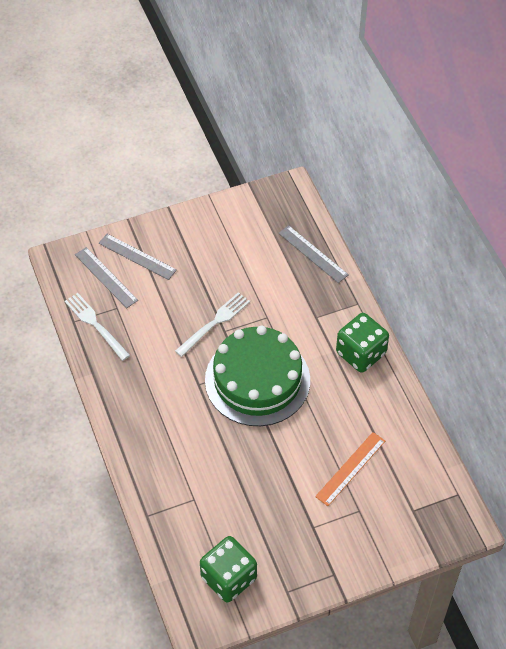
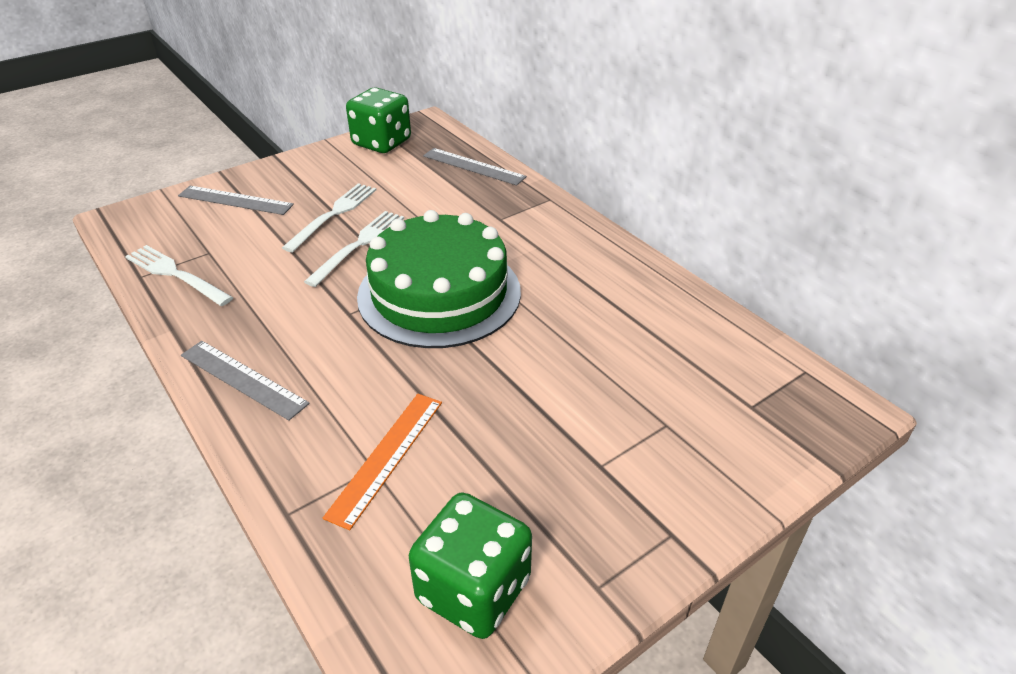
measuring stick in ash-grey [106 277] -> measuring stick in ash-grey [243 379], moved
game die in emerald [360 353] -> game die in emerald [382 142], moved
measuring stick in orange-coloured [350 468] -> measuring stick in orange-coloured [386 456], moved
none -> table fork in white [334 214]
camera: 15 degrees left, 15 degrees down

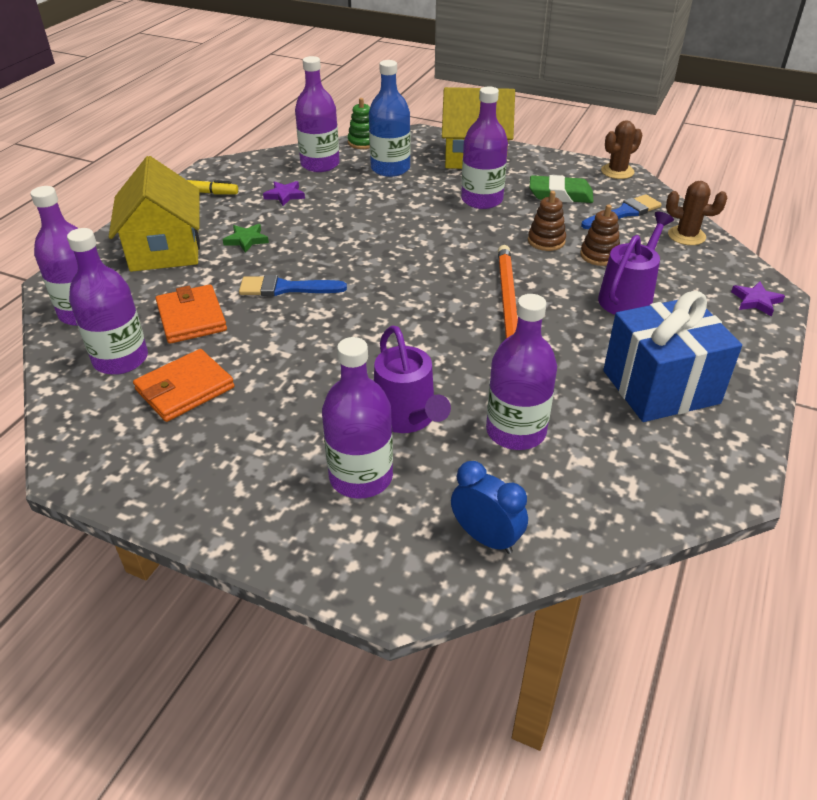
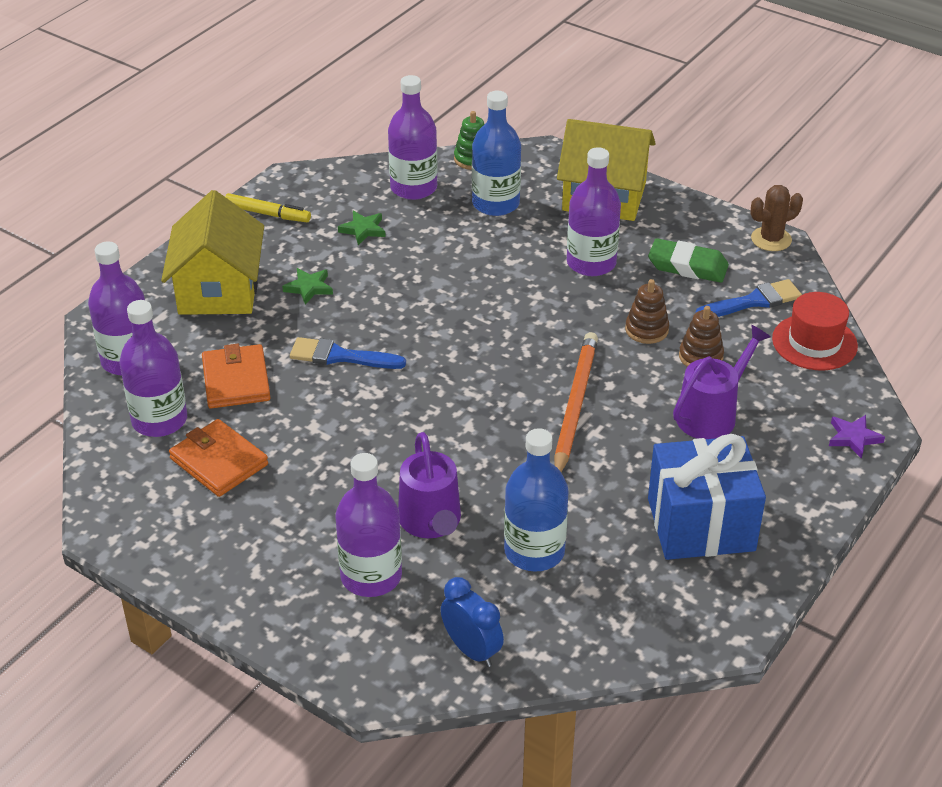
star in royal purple [284 195] -> star in emerald [363 230]
prickly plant in dark brown [686 236] -> tall hat in scarlet [814 342]
flask in royal purple [516 431] -> flask in royal blue [534 551]
card wallet in orange-coloured [185 389] -> card wallet in orange-coloured [219 462], 75 degrees clockwise
camera: 10 degrees right, 0 degrees up

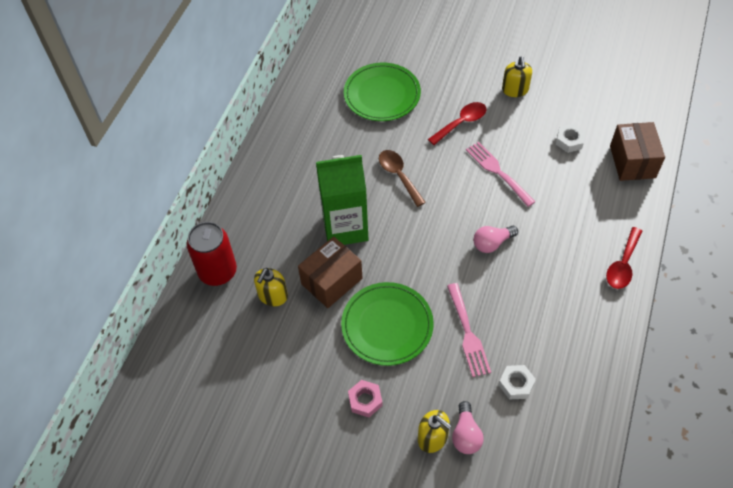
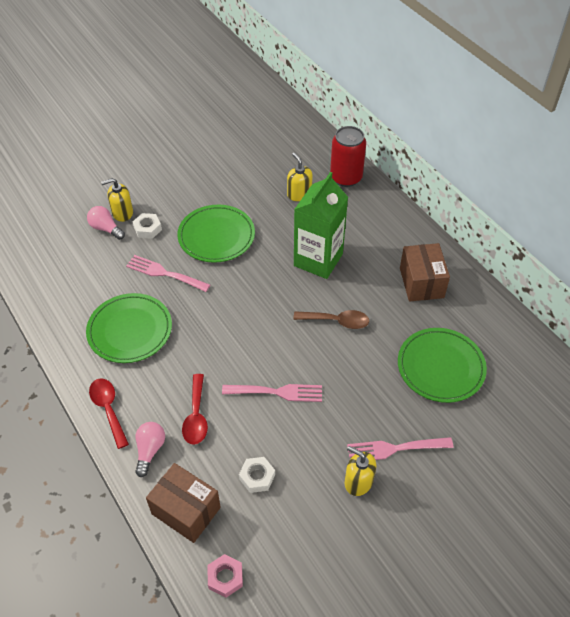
teaspoon in scarlet [461 123] -> teaspoon in scarlet [196 416], moved
light bulb in rose-pink [492 243] -> light bulb in rose-pink [150 450], moved
box in dark brown [332 281] -> box in dark brown [421 283], moved
hex nut in white [516 384] -> hex nut in white [147 229], moved
hex nut in rose-pink [365 400] -> hex nut in rose-pink [225 577], moved
none -> dinner plate in emerald [130 330]
none -> table fork in rose-pink [395 448]
camera: 125 degrees right, 5 degrees down

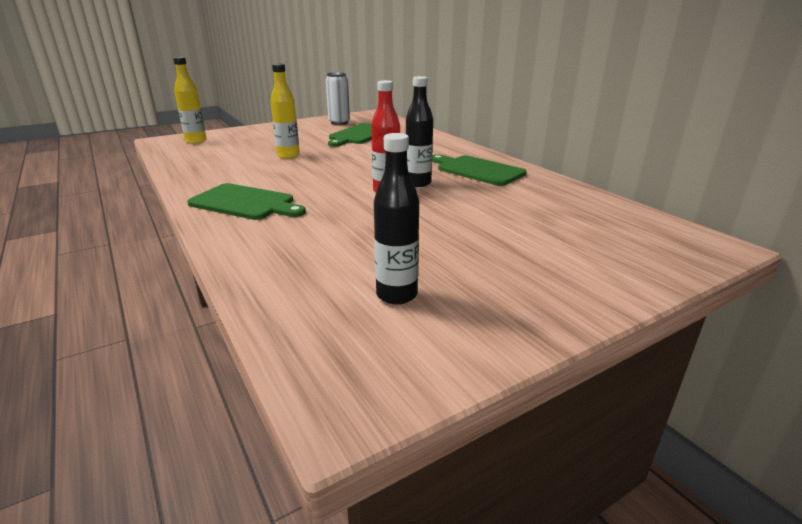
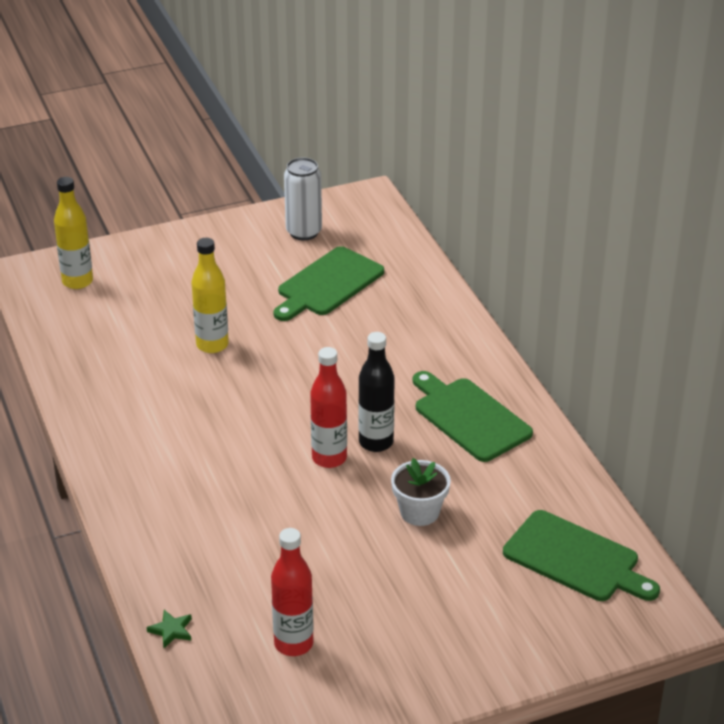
flask in ebony [396 295] -> flask in scarlet [293 643]
bread board in emerald [245 203] -> bread board in emerald [575 559], moved
none -> potted plant in white [419 512]
none -> star in emerald [171 630]
camera: 10 degrees right, 10 degrees up

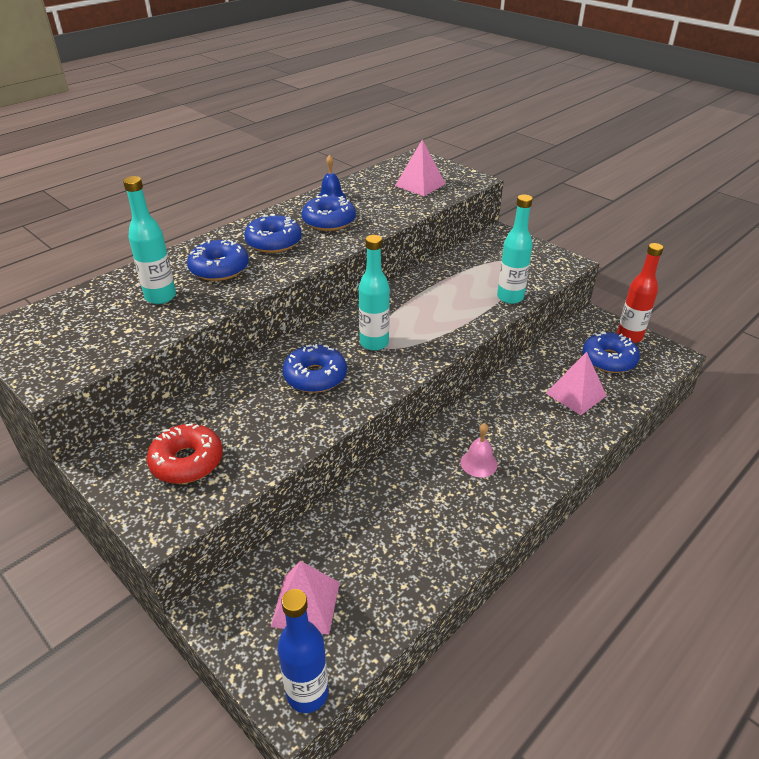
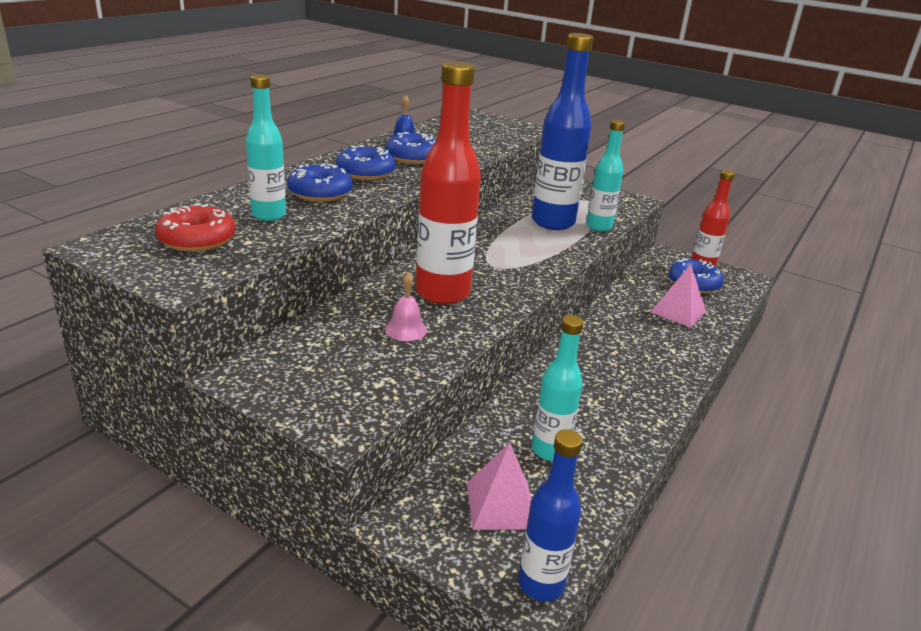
pyramid shape in rose-pink [420 184] -> none
flask in turquoise [374 343] -> flask in turquoise [550 450], moved
doughnut in royal blue [315 376] -> flask in scarlet [442 293]
doughnut in scarlet [187 461] -> doughnut in scarlet [197 240], moved
school bell in rose-pink [479 463] -> school bell in rose-pink [406 329], moved
none -> flask in royal blue [553 222]
camera: 15 degrees left, 10 degrees down

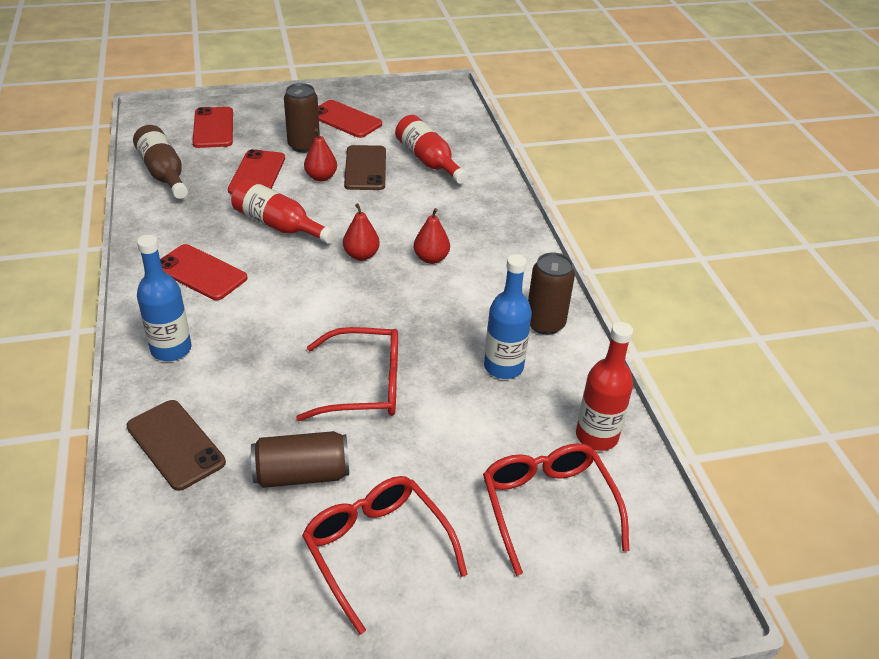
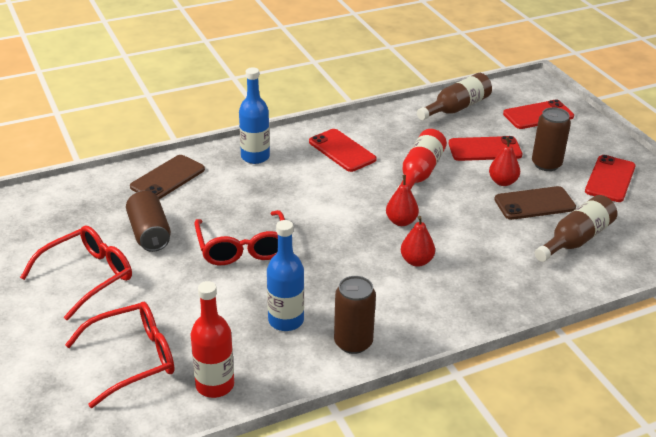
flask in scarlet [428 161] -> flask in dark brown [576 239]
phone in scarlet [201 272] -> phone in scarlet [342 151], 60 degrees counterclockwise
camera: 80 degrees right, 5 degrees down

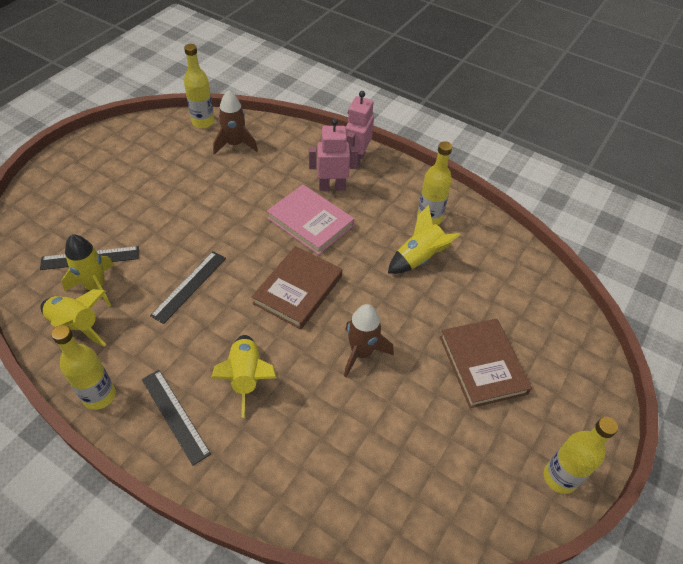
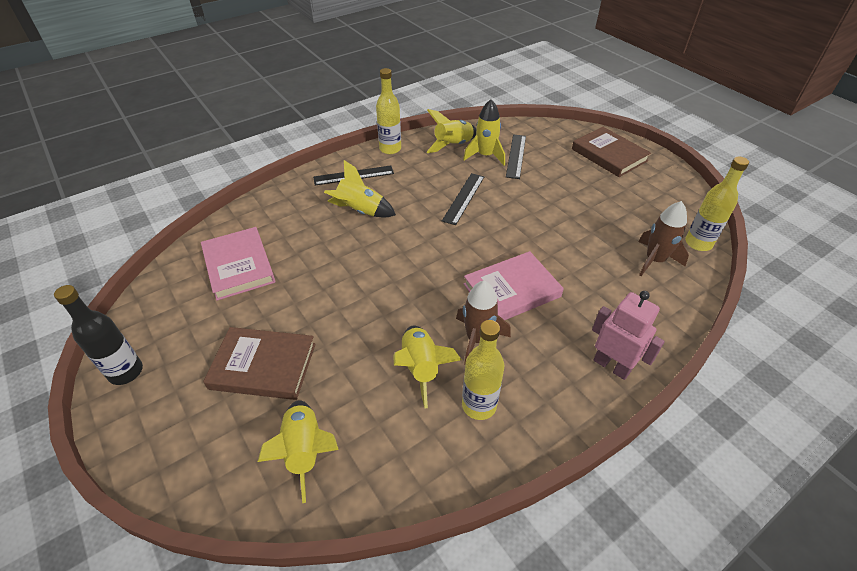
toy robot in rose-pink [332 187] -> none
hardback in dark brown [298 290] -> hardback in dark brown [609 155], moved
measuring stick in ebony [189 286] -> measuring stick in ebony [463 198], 60 degrees clockwise
rocket in dark brown [361 352] -> rocket in dark brown [477 339], moved
flask in golden [559 477] -> flask in ebony [126 372]
none -> hardback in rose-pink [239 266]
none -> rocket in golden [305 451]
camera: 115 degrees right, 5 degrees down

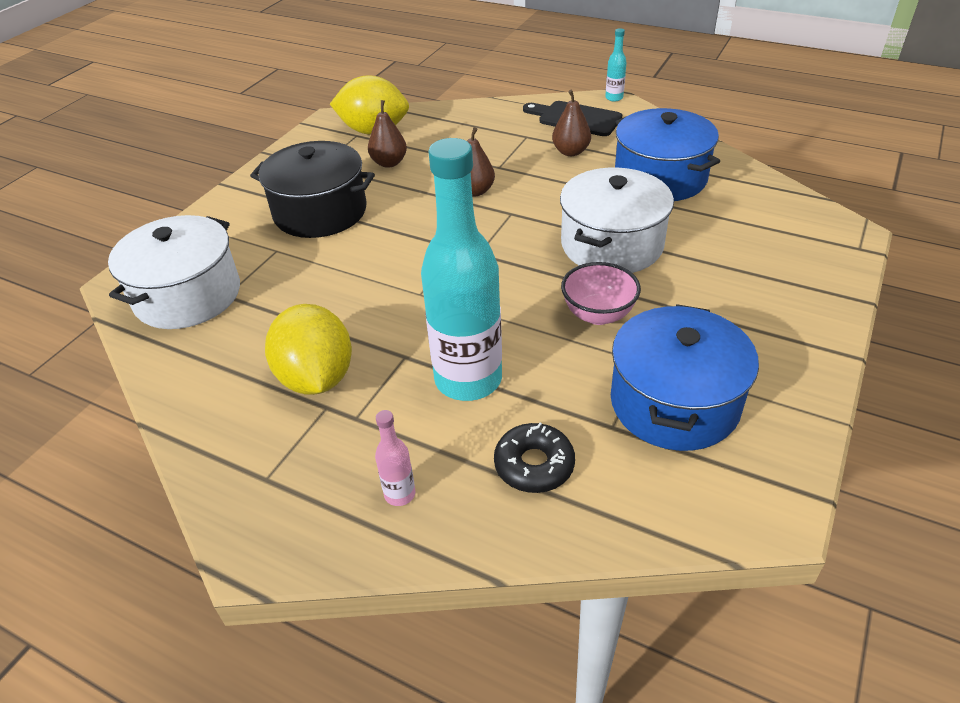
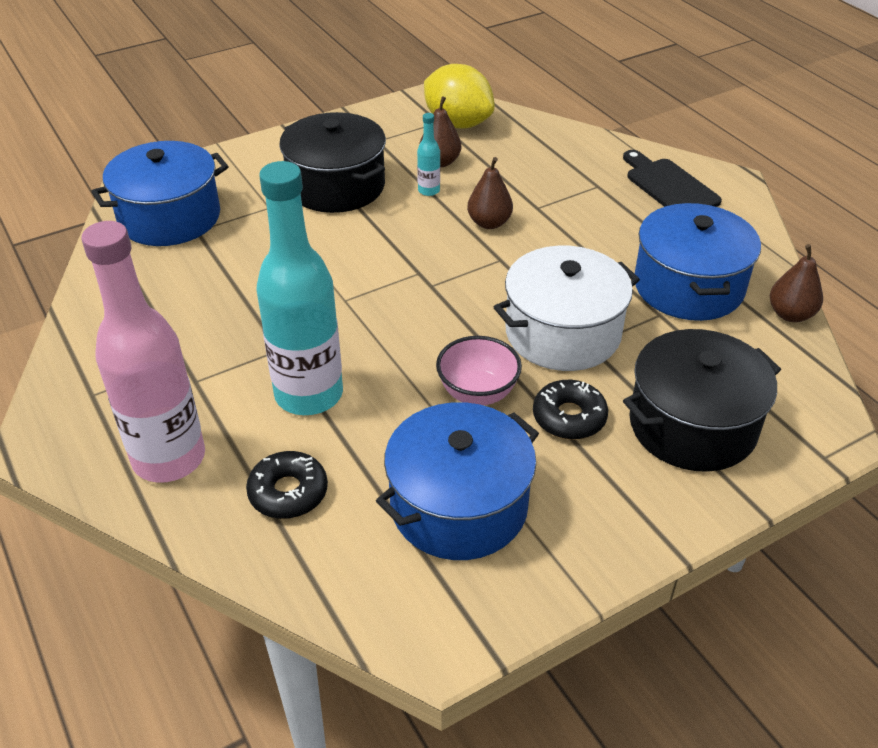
flask in turquoise [614 98] -> flask in turquoise [429 190], moved
pear fruit in dark brown [570 152] -> pear fruit in dark brown [790 314], moved
cooking pot in white [188 295] -> cooking pot in royal blue [169 217]
citrus fruit in golden [316 378] -> none
flask in rose-pink [400 494] -> flask in rose-pink [169 458], x2.46
none -> cooking pot in ebony [692 425]
none -> doughnut in ebony [569 417]
camera: 30 degrees right, 0 degrees up

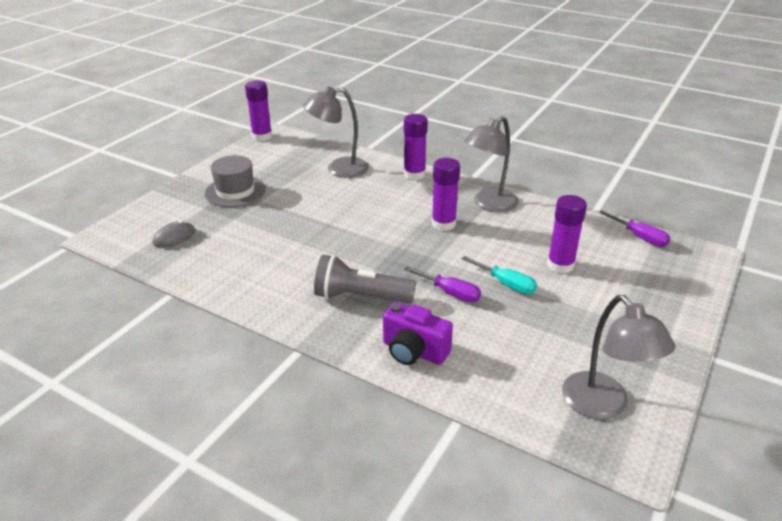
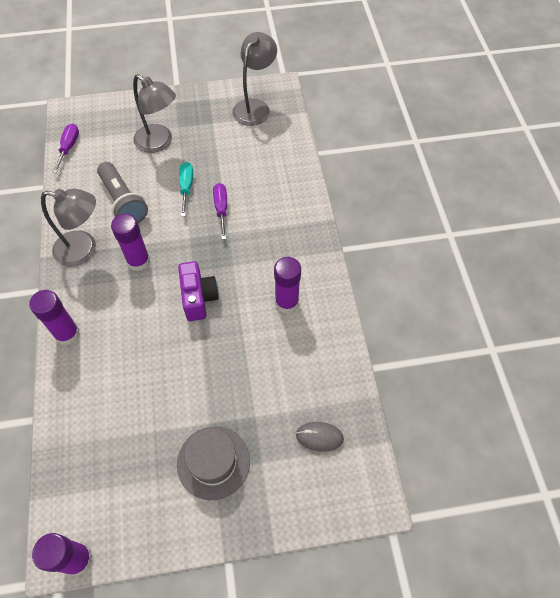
reading lamp in ash-grey [339 169] -> reading lamp in ash-grey [159 143], moved
glue stick in royal purple [560 265] -> glue stick in royal purple [286 302], moved
flashlight in ash-grey [361 297] -> flashlight in ash-grey [123 202], moved
compact camera in royal purple [414 351] -> compact camera in royal purple [198 298], moved
camera: 130 degrees left, 25 degrees up

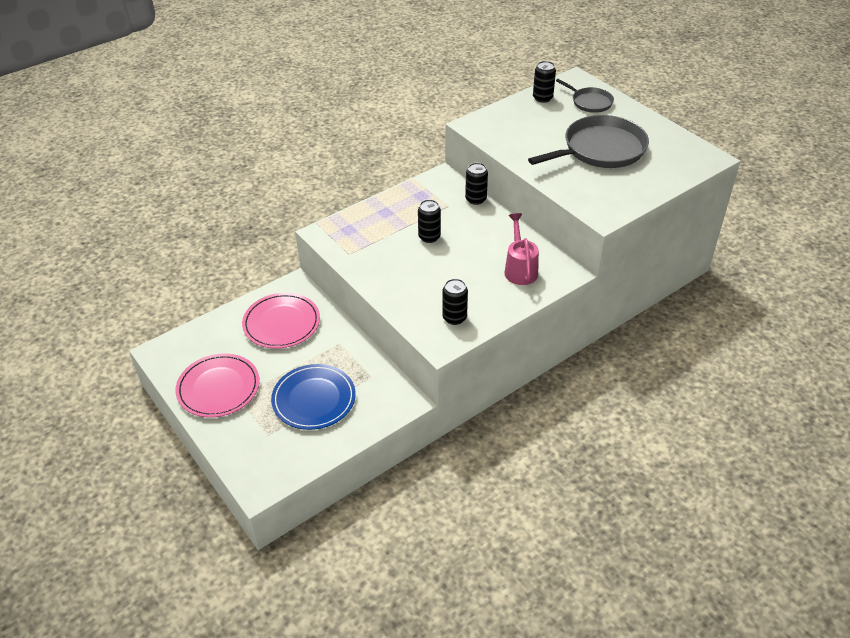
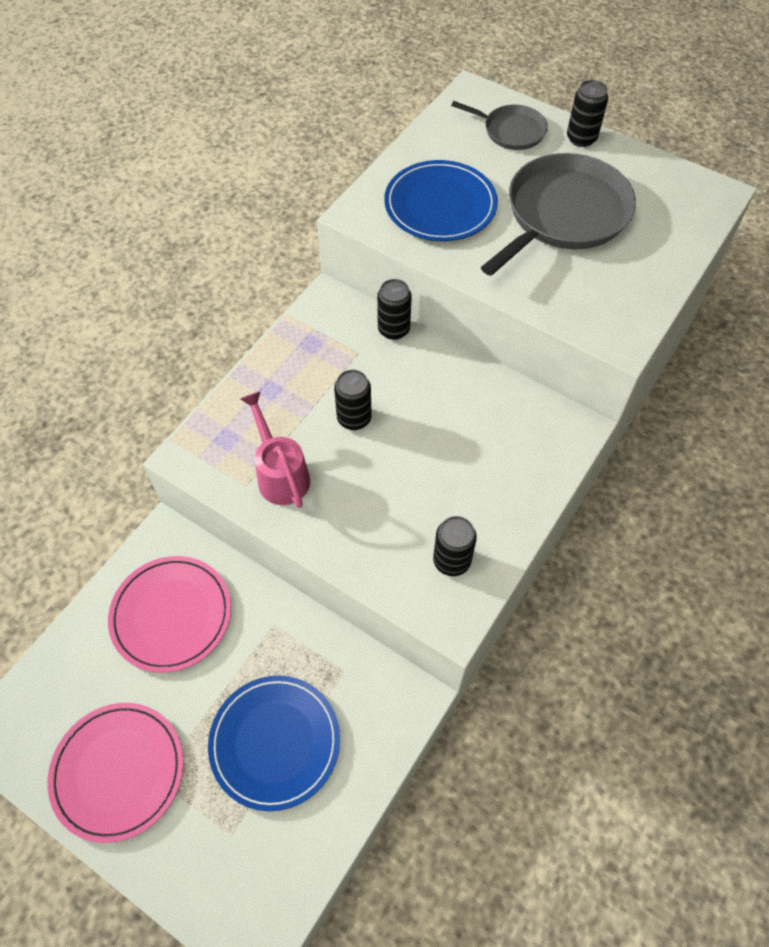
can in ebony [542 98] -> can in ebony [581 138], moved
sprinkling can in rose-pink [520 269] -> sprinkling can in rose-pink [280 474], moved
none -> dinner plate in royal blue [440 205]
camera: 20 degrees left, 15 degrees up

